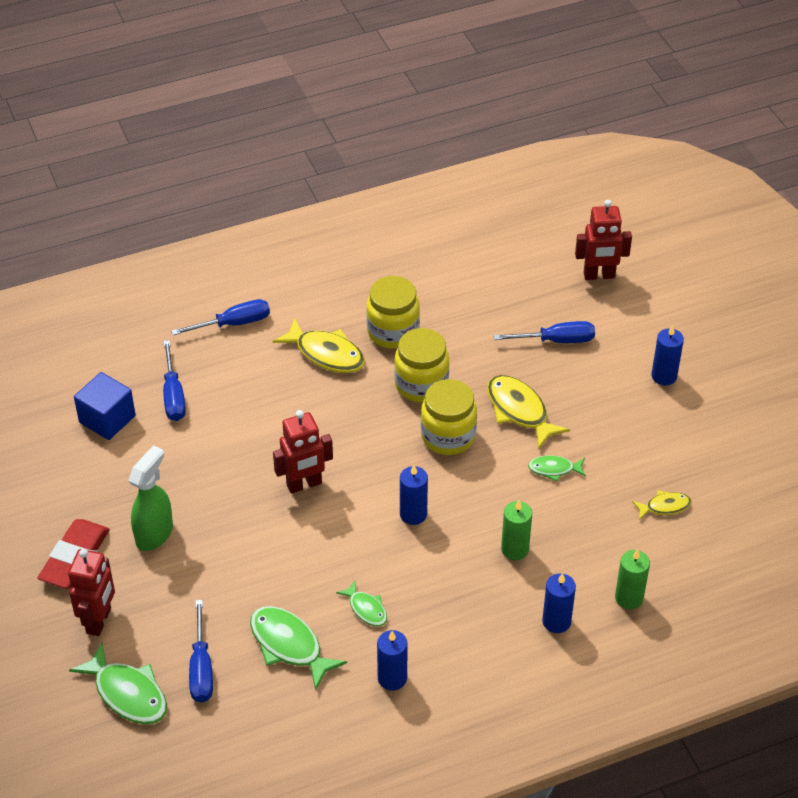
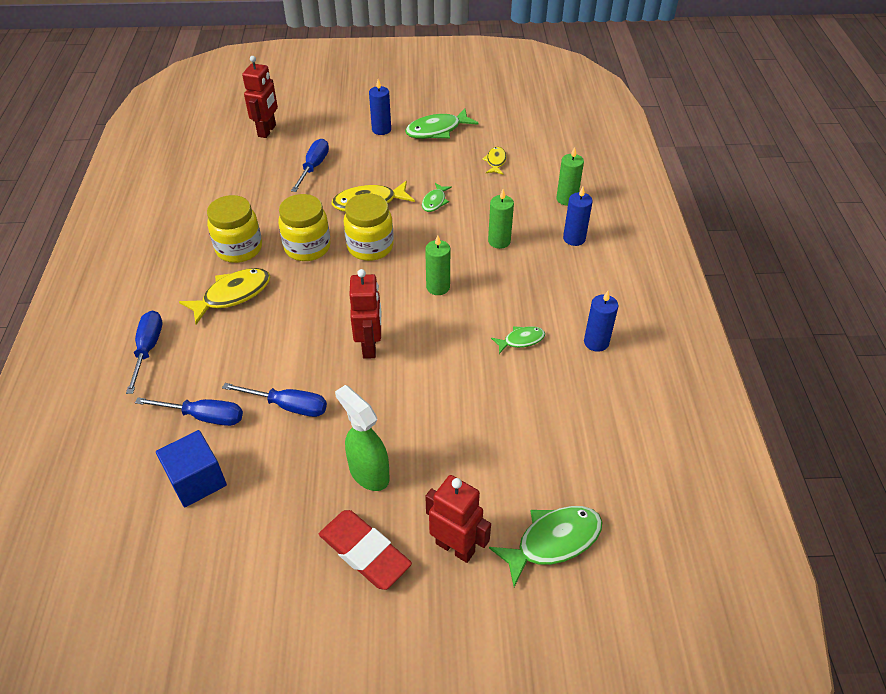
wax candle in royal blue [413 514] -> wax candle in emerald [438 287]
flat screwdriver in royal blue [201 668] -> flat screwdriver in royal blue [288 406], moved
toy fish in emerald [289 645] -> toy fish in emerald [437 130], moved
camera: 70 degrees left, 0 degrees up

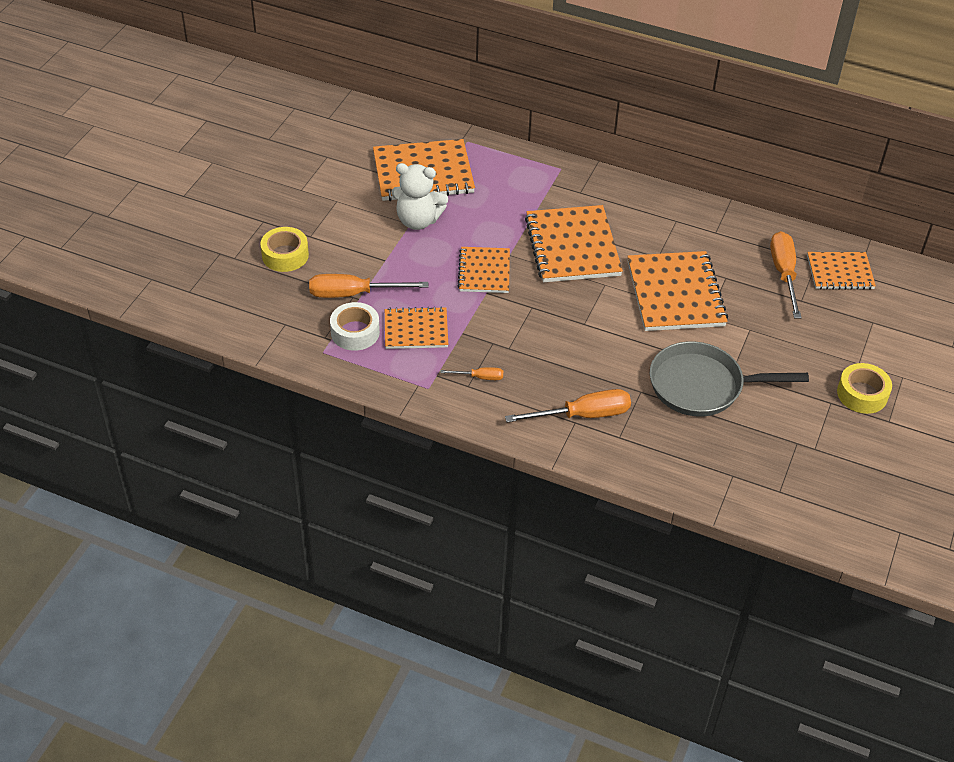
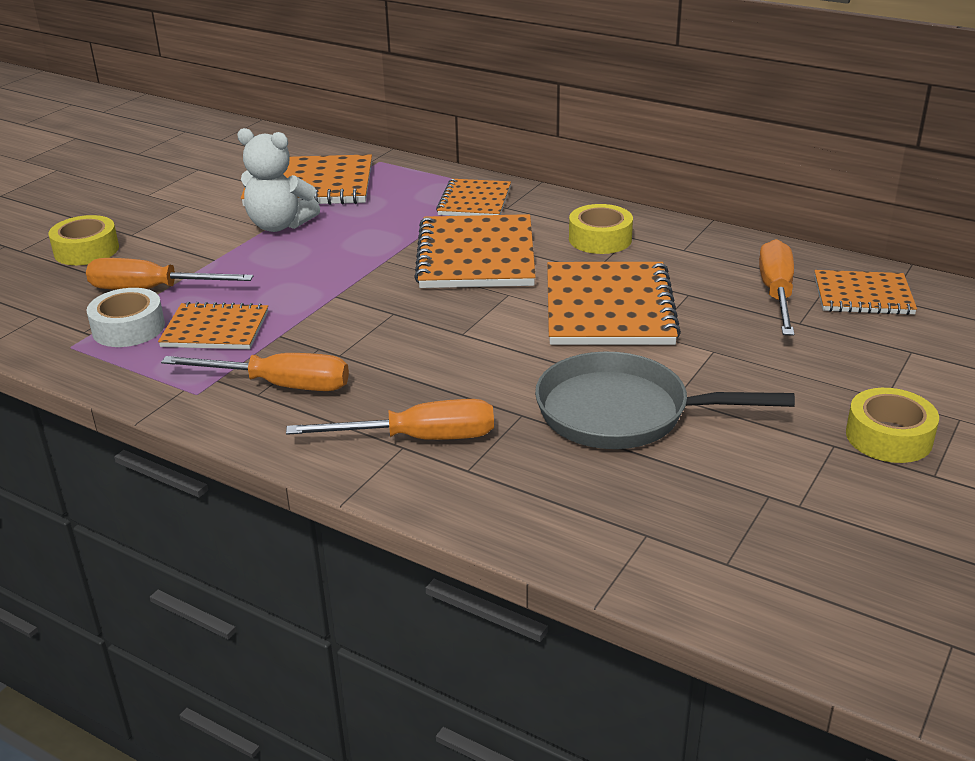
notepad in orange-coloured [484 271] -> notepad in orange-coloured [474 201], moved
flat screwdriver in orange-coloured [480 377] -> flat screwdriver in orange-coloured [280 385], x1.98
none -> roll of tape in golden [600 239]
camera: 10 degrees right, 15 degrees down

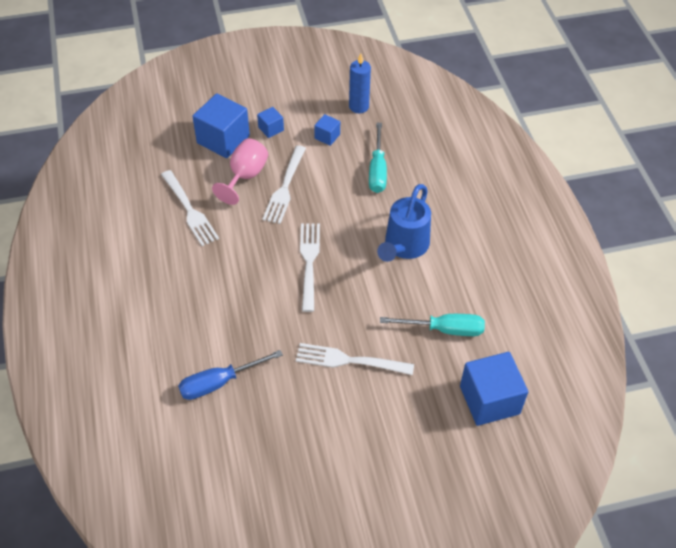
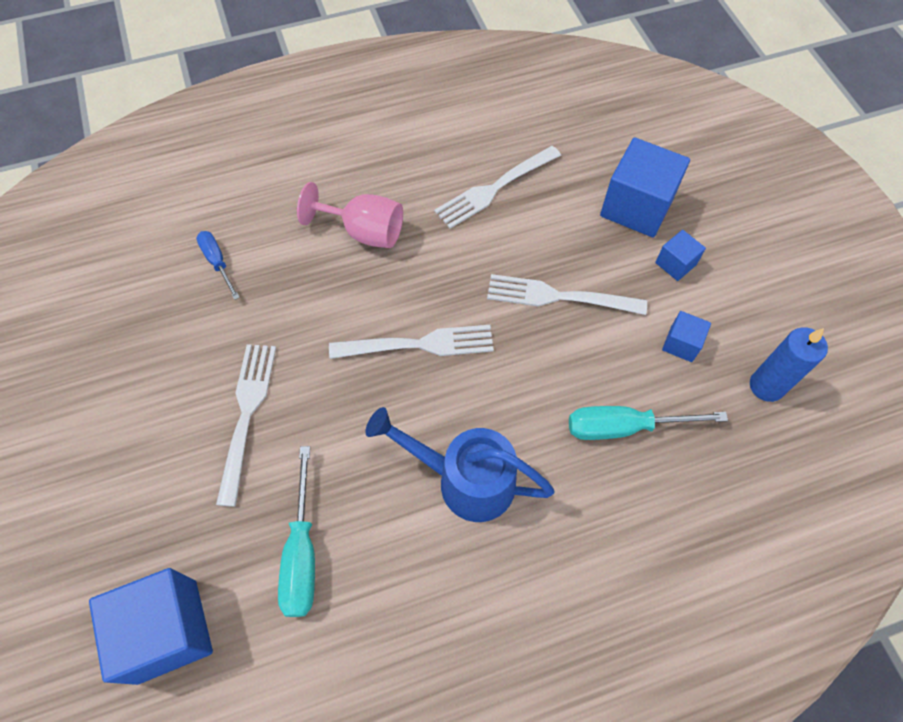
goblet in rose-pink [245 176] -> goblet in rose-pink [364 232], moved
flat screwdriver in royal blue [219 382] -> flat screwdriver in royal blue [217 262], x0.63
camera: 85 degrees right, 10 degrees up

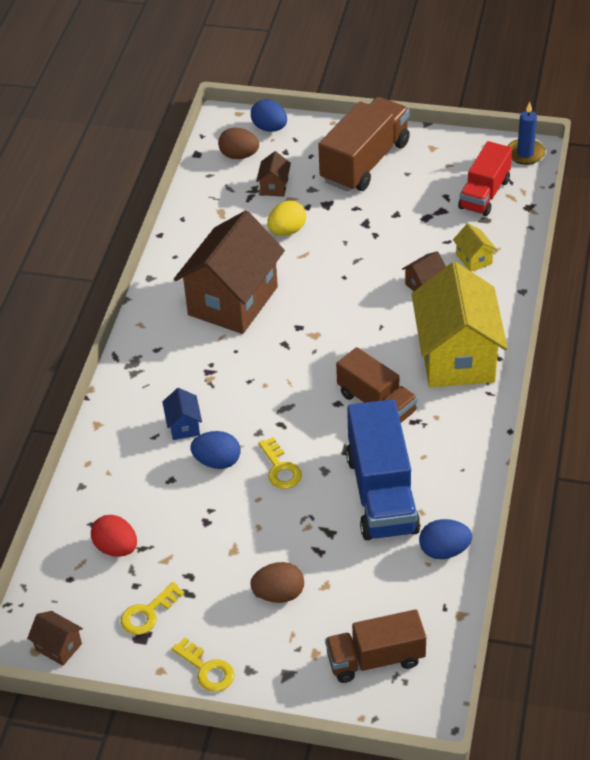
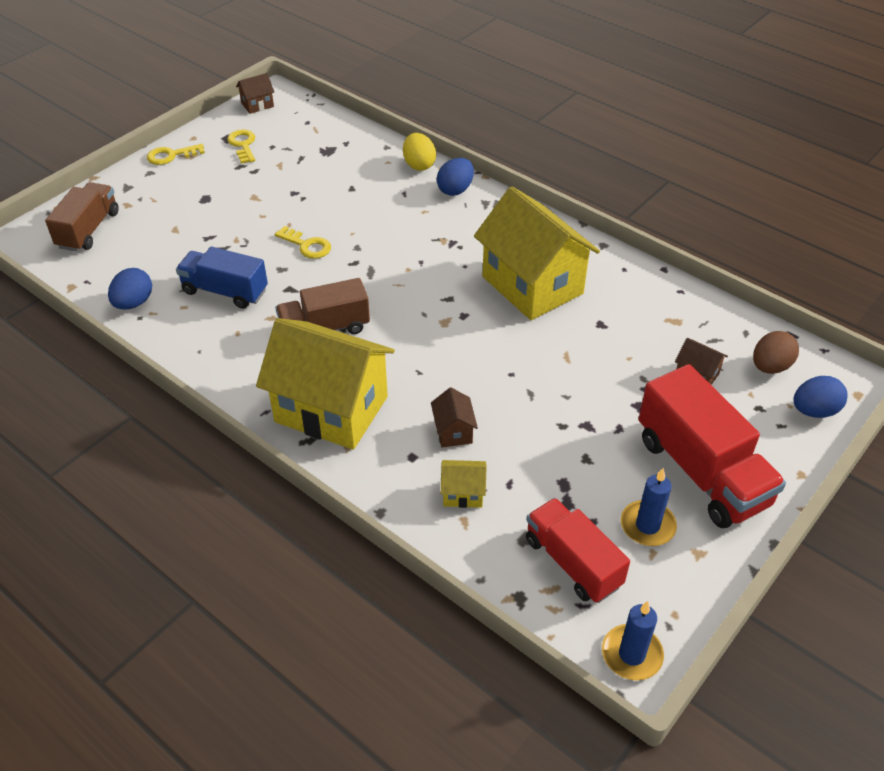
toy truck in dark brown [365 162] -> toy truck in scarlet [701 471]
egg in golden [287 231] -> egg in golden [419 165], moved
cottage in dark brown [233 301] -> cottage in golden [532 285]
cottage in royal blue [184 426] -> none
toy truck in royal blue [381 493] -> toy truck in royal blue [225 291], x0.66
egg in royal blue [217 461] -> egg in royal blue [455 190], moved
key in golden [280 468] -> key in golden [307 245], 150 degrees counterclockwise
egg in scarlet [116 548] -> none
egg in dark brown [279 594] -> none
none -> wax candle in royal blue [647 525]
camera: 115 degrees right, 0 degrees up

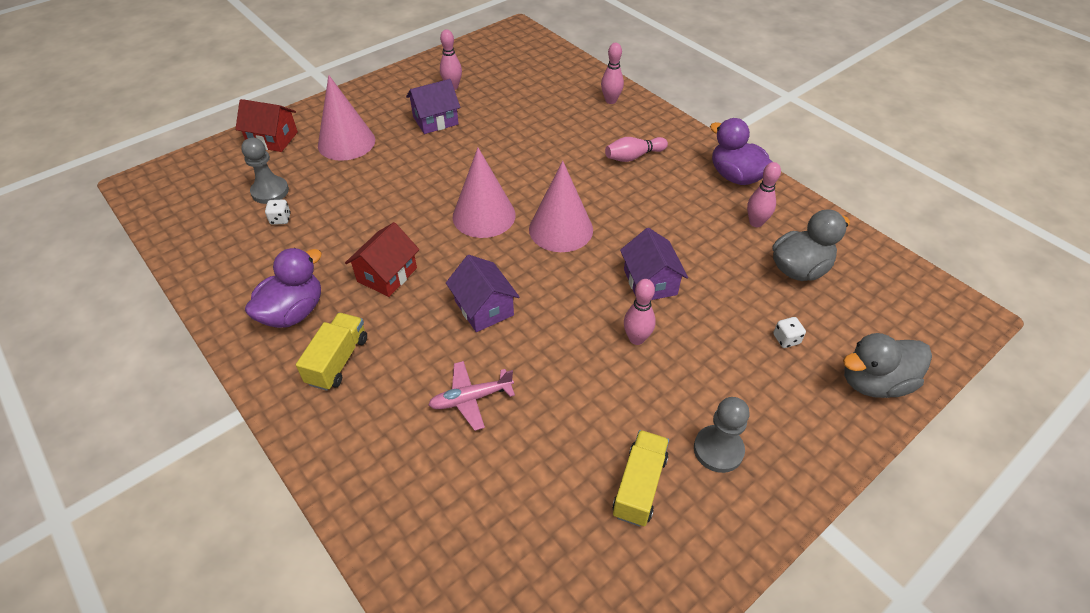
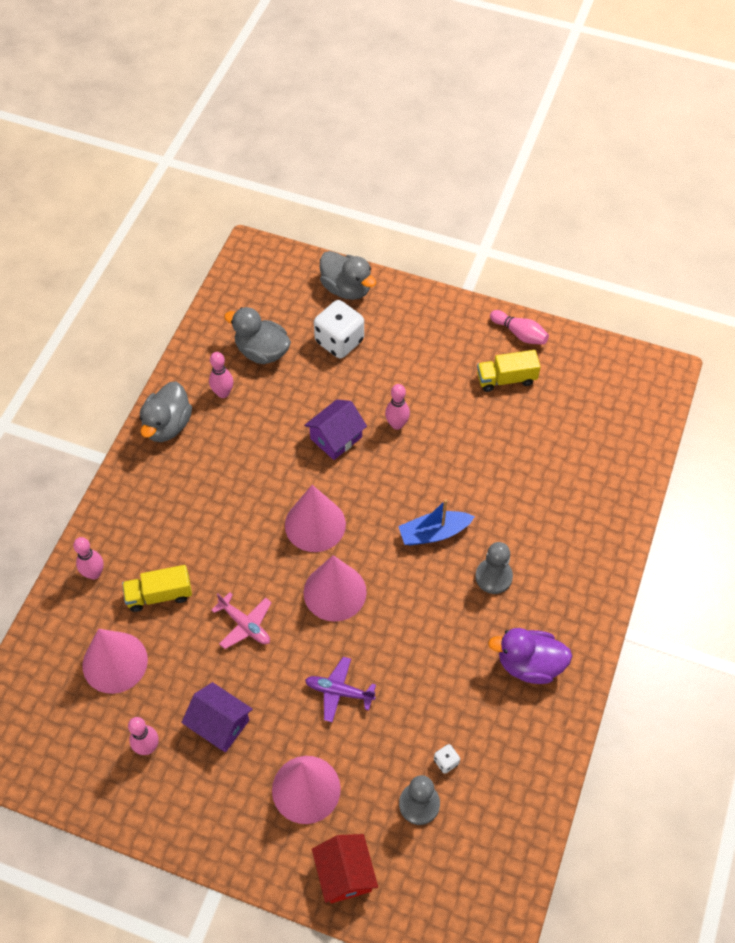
duck in royal purple [735 176] -> duck in ash-grey [167 425]
bowling pin in rose-pink [633 157] -> bowling pin in rose-pink [519 333], moved
cottage in scarlet [387 275] -> none
cottage in royal purple [484 308] -> boat in royal blue [434 533]
toy truck in golden [338 360] -> toy truck in golden [159 595], moved
game die in white [786 339] -> game die in white [339 341], x2.32
plane in rose-pink [470 399] -> plane in rose-pink [245 625], moved
pawn in ash-grey [718 450] -> pawn in ash-grey [493 577], moved
none -> cone shape in rose-pink [115 662]
none -> plane in royal purple [339 691]
camera: 120 degrees left, 10 degrees up

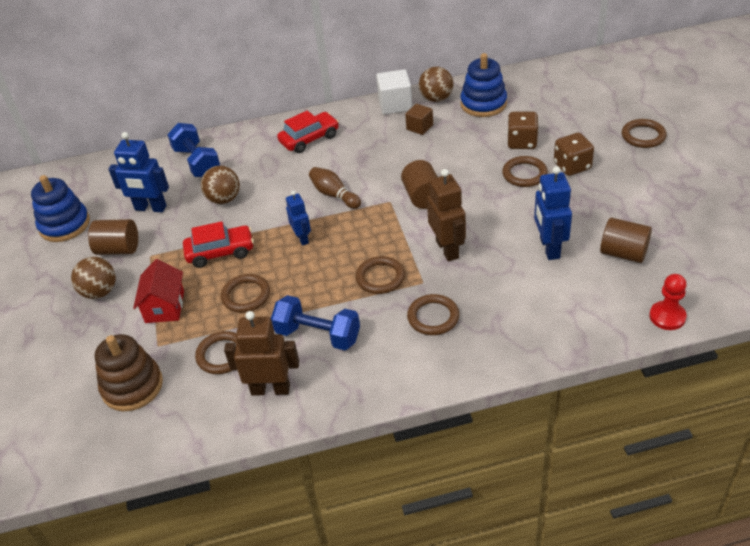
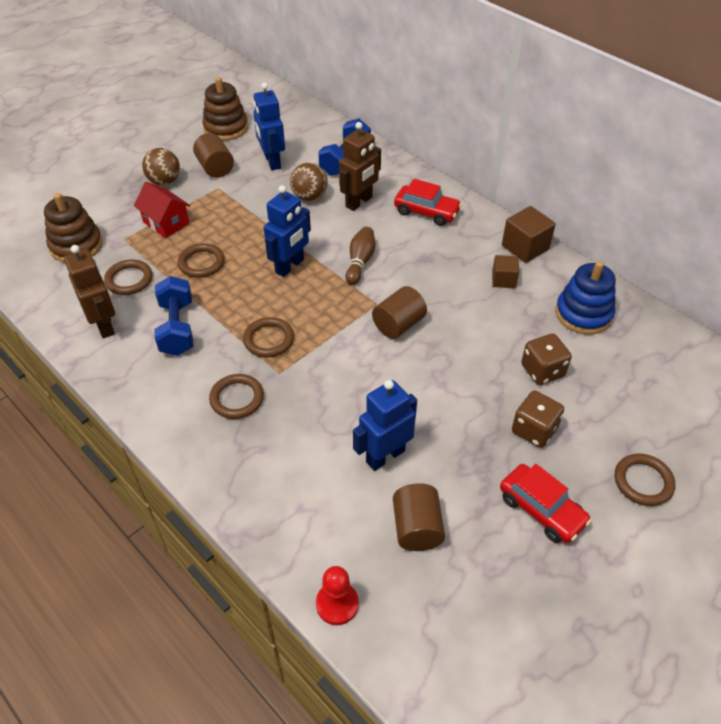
ball in dark brown [436 98] -> none
block in white [395 105] -> block in dark brown [525 247]
torus in dark brown [524 174] -> none
toy robot in dark brown [447 249] -> toy robot in dark brown [359 202], moved
stacking toy in royal blue [64 225] -> stacking toy in dark brown [226 128]
toy robot in royal blue [302 238] -> toy robot in royal blue [290 266], x1.60
automobile in scarlet [220 252] -> automobile in scarlet [541 510], moved
cottage in scarlet [165 306] -> cottage in scarlet [166 223], 75 degrees clockwise
camera: 55 degrees right, 5 degrees up

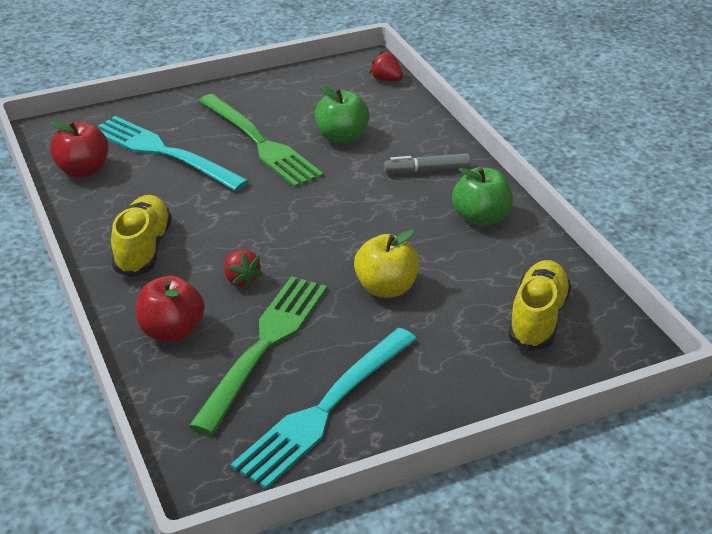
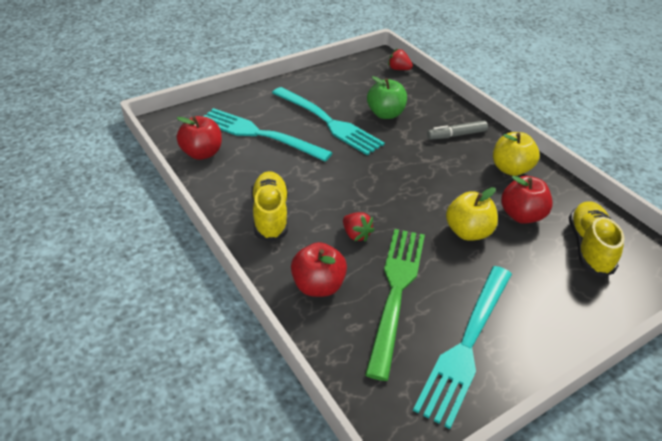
table fork in emerald [260 143] -> table fork in turquoise [328 122]
apple fruit in emerald [481 218] -> apple fruit in golden [511 169]
none -> apple fruit in scarlet [521 215]
camera: 10 degrees left, 5 degrees up

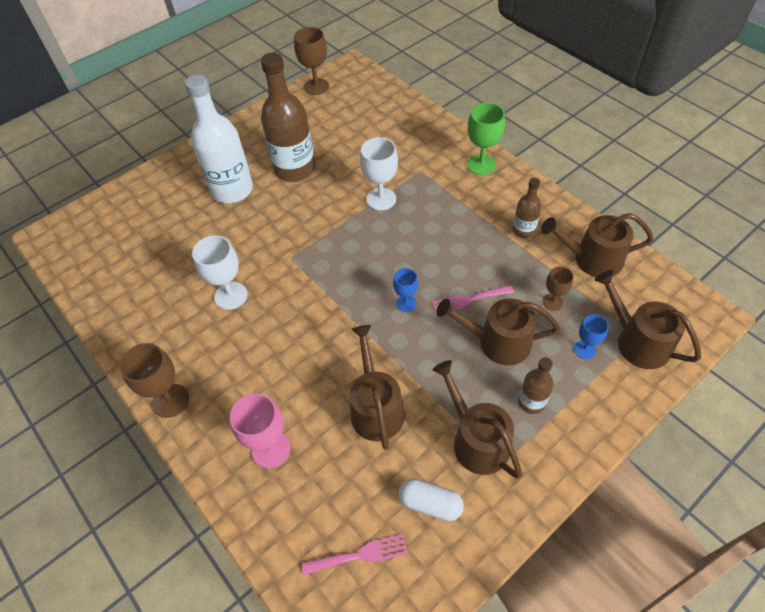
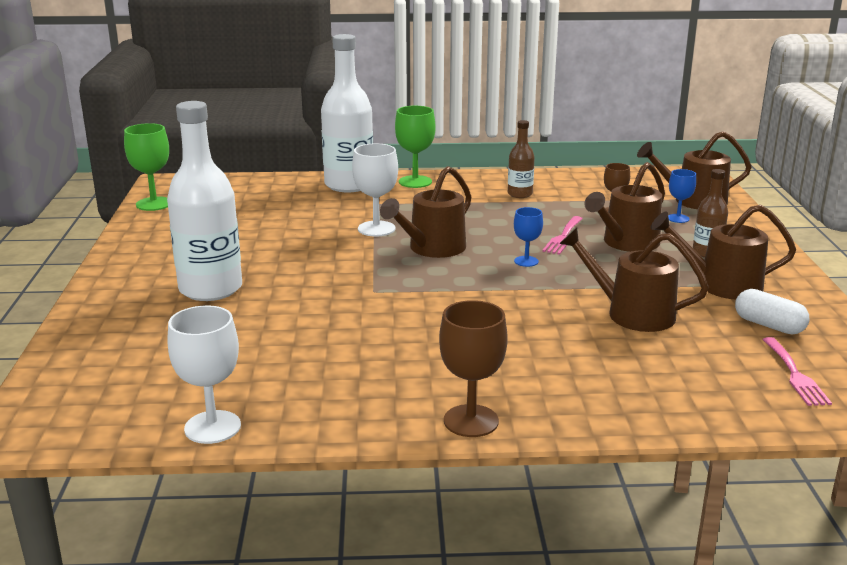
goblet in dark brown [316 87] -> goblet in emerald [154 204]
flask in dark brown [295 169] -> none
sprinkling can in dark brown [592 259] -> sprinkling can in dark brown [432 248], moved
goblet in white [231 296] -> goblet in white [212 427], moved
goblet in rose-pink [271 449] -> none
pill shape in white [430 504] -> pill shape in white [769 325], 75 degrees clockwise
table fork in rose-pink [360 555] -> table fork in rose-pink [795 375], 150 degrees clockwise
none -> flask in white [349 185]
camera: 55 degrees left, 30 degrees down

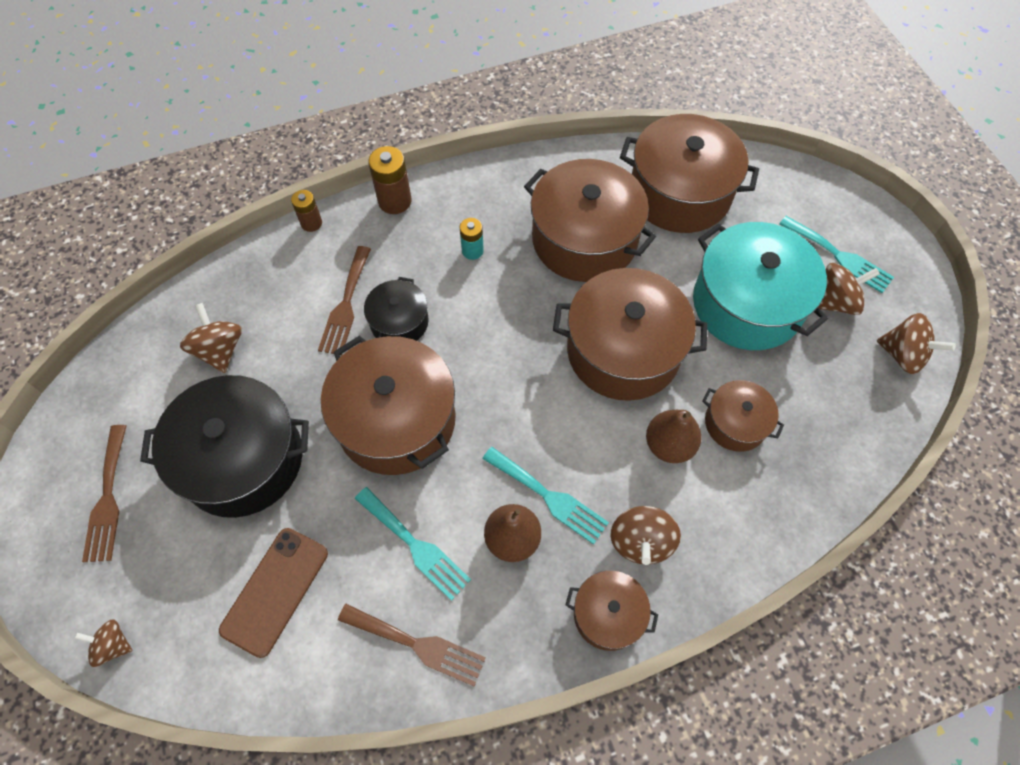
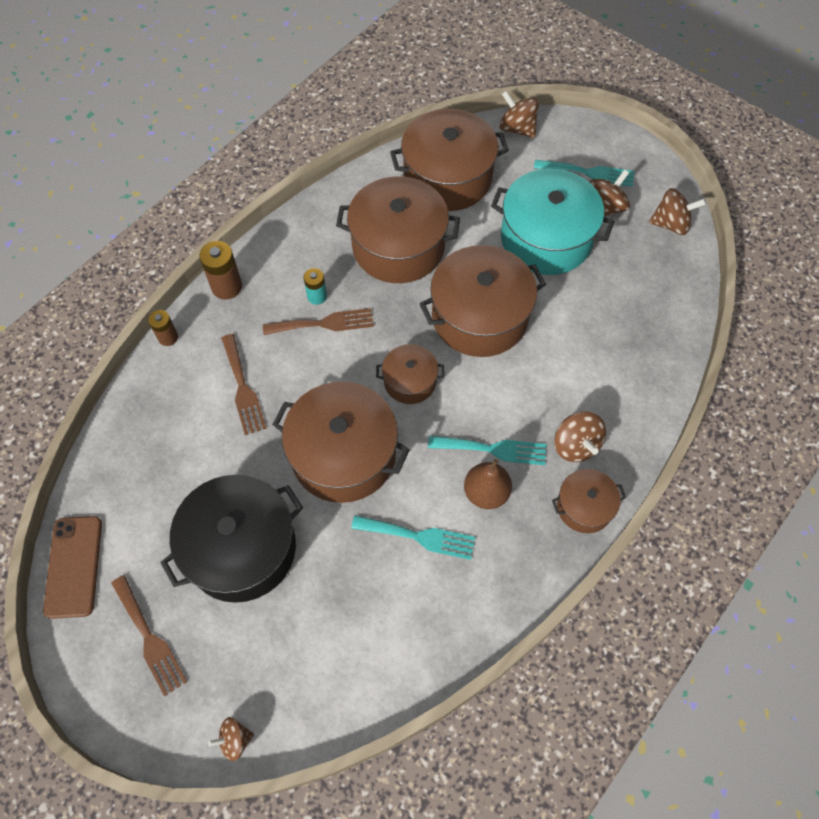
cooking pot in ebony [399 322] -> none
spinning top in dark brown [220 350] -> spinning top in dark brown [517 128], moved
cooking pot in dark brown [735 423] -> cooking pot in dark brown [410 381], moved
pear fruit in dark brown [669 445] -> none
phone in dark brown [275 591] -> phone in dark brown [74 566], moved
table fork in dark brown [417 645] -> table fork in dark brown [324 323], moved
camera: 30 degrees left, 0 degrees up

